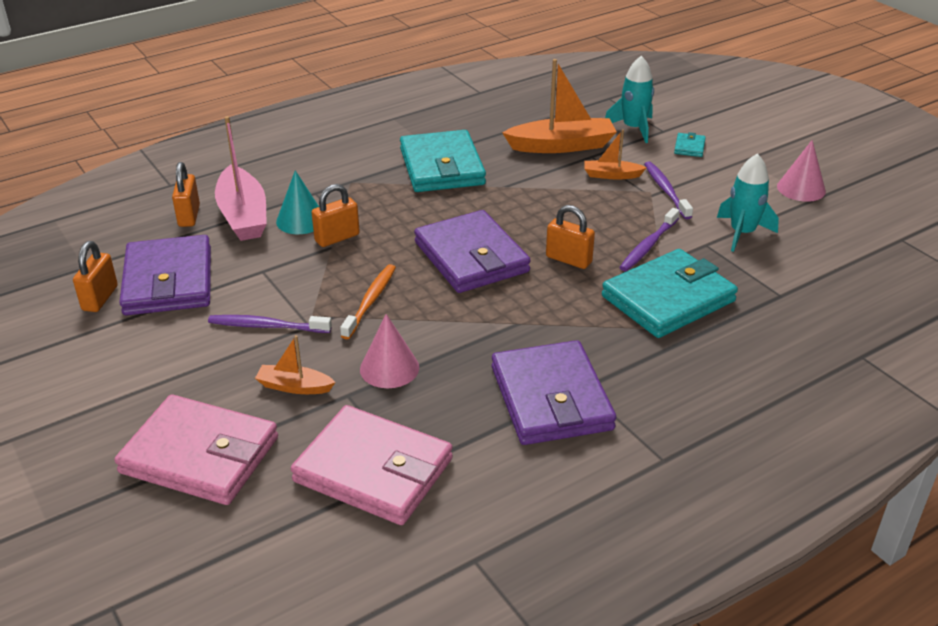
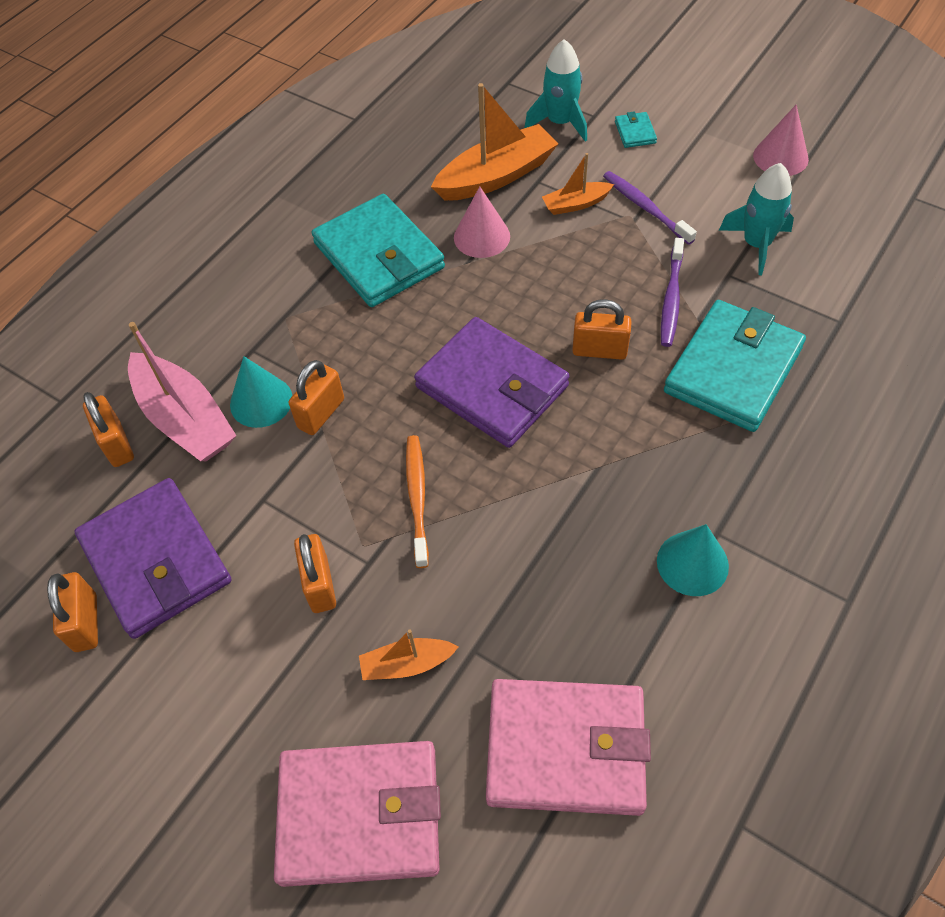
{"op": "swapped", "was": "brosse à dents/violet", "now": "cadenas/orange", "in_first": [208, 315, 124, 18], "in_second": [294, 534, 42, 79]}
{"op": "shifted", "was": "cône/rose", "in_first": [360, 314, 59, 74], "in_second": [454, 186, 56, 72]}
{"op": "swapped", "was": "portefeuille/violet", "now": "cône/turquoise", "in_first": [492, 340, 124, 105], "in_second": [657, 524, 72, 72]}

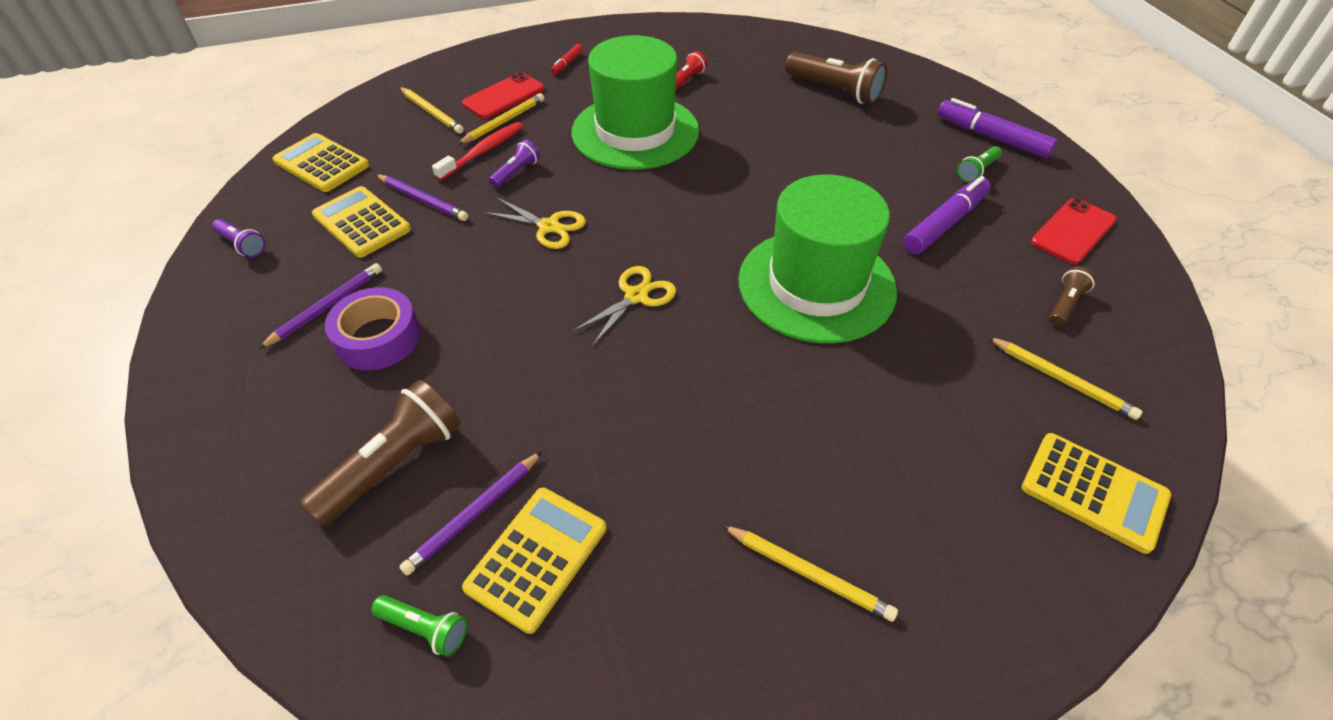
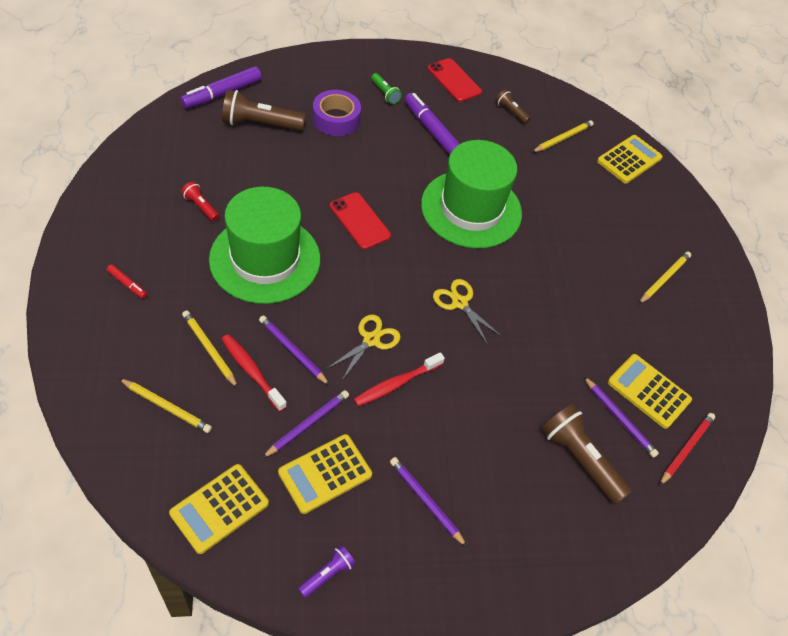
{"op": "shifted", "was": "ruban adhésif/violet", "in_first": [325, 287, 95, 83], "in_second": [313, 90, 48, 46]}
{"op": "swapped", "was": "lampe de poche/vert", "now": "crayon/rouge", "in_first": [371, 595, 96, 62], "in_second": [659, 413, 56, 73]}
{"op": "rotated", "was": "crayon/jaune", "in_first": [399, 87, 65, 47], "in_second": [119, 378, 93, 55], "clockwise": 60}
{"op": "shifted", "was": "téléphone/rouge", "in_first": [462, 72, 83, 47], "in_second": [330, 192, 61, 58]}
{"op": "swapped", "was": "lampe de poche/violet", "now": "crayon/violet", "in_first": [489, 140, 51, 48], "in_second": [259, 316, 71, 70]}
{"op": "rotated", "was": "lampe de poche/marron", "in_first": [785, 52, 102, 53], "in_second": [222, 90, 84, 41], "clockwise": -135}
{"op": "shifted", "was": "feutre/violet", "in_first": [938, 98, 119, 60], "in_second": [180, 67, 82, 42]}
{"op": "new", "now": "brosse à dents/rouge", "in_second": [354, 352, 91, 54]}

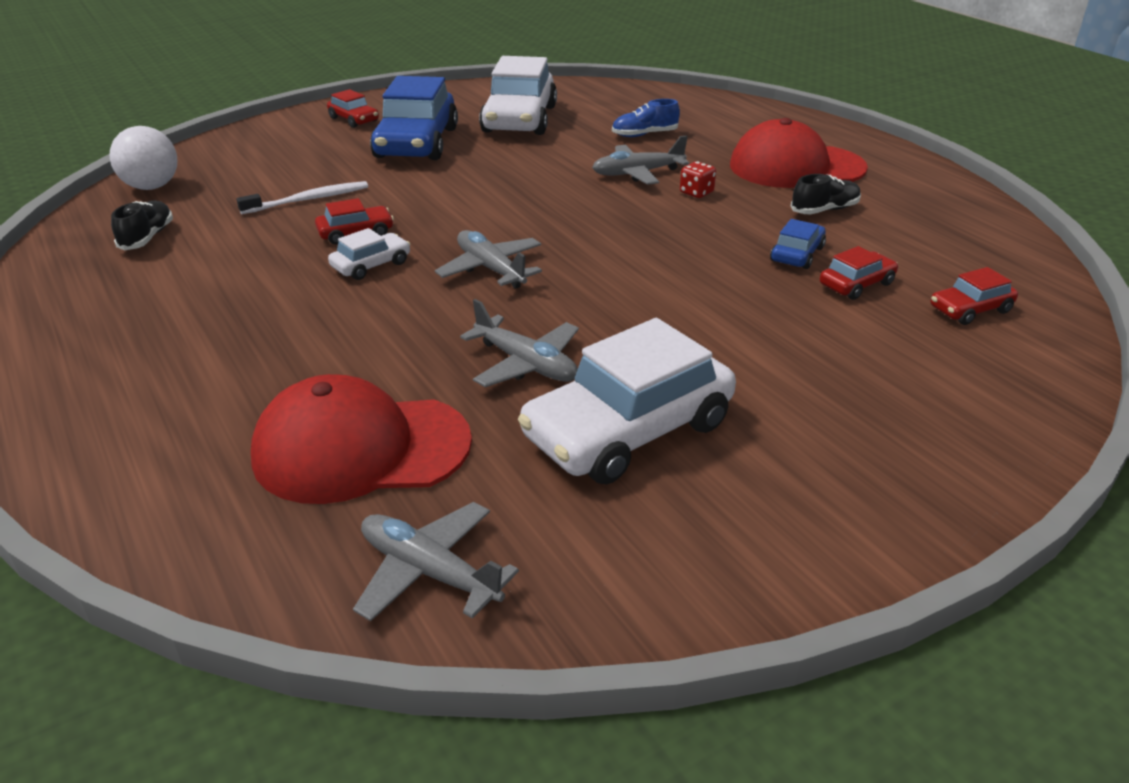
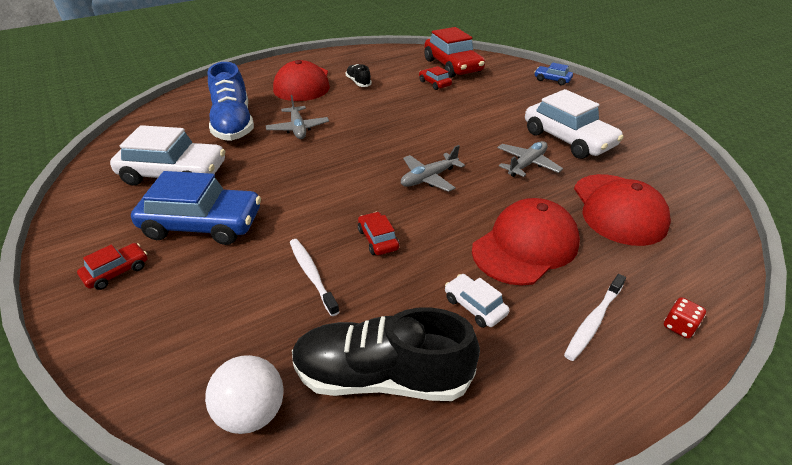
{"op": "scaled", "was": "chaussure/noir", "in_first": [111, 201, 62, 49], "in_second": [292, 307, 188, 94], "ratio": 2.1}
{"op": "shifted", "was": "voiture/blanc", "in_first": [328, 228, 82, 52], "in_second": [445, 274, 65, 54]}
{"op": "gone", "was": "avion/gris", "in_first": [353, 502, 166, 119]}
{"op": "scaled", "was": "chaussure/bleu", "in_first": [612, 99, 68, 38], "in_second": [208, 62, 46, 79], "ratio": 2.1}
{"op": "shifted", "was": "dé/rouge", "in_first": [680, 162, 36, 36], "in_second": [664, 297, 42, 42]}
{"op": "shifted", "was": "voiture/bleu", "in_first": [770, 219, 56, 50], "in_second": [534, 63, 39, 22]}
{"op": "scaled", "was": "voiture/rouge", "in_first": [931, 267, 87, 58], "in_second": [424, 27, 61, 51], "ratio": 2.12}
{"op": "new", "now": "casquette/rouge", "in_second": [472, 198, 108, 87]}
{"op": "new", "now": "brosse à dents/blanc", "in_second": [564, 274, 62, 87]}

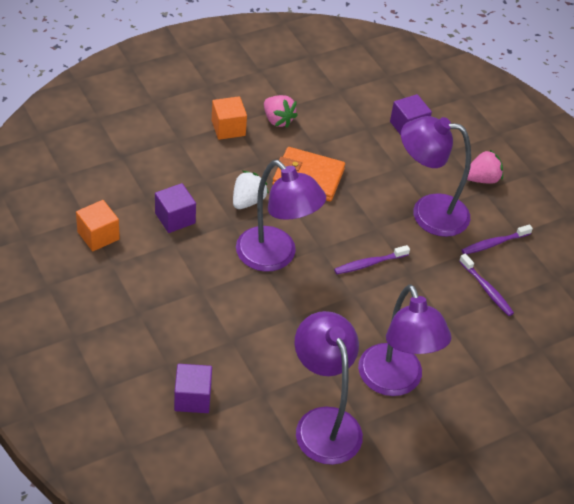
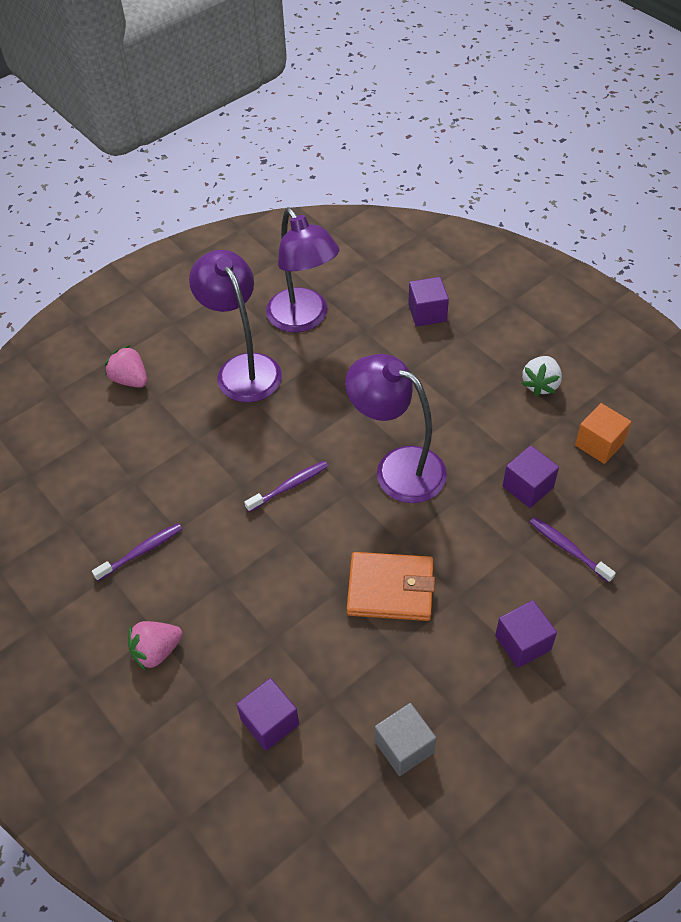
{"op": "repainted", "was": "cube/orange", "now": "cube/violet", "in_first": [212, 96, 35, 44], "in_second": [495, 600, 62, 68]}
{"op": "shifted", "was": "fraise/blanc", "in_first": [233, 171, 36, 38], "in_second": [521, 356, 41, 41]}
{"op": "shifted", "was": "fraise/rose", "in_first": [264, 95, 34, 33], "in_second": [105, 345, 42, 43]}
{"op": "gone", "was": "lampe/violet", "in_first": [401, 116, 70, 121]}
{"op": "shifted", "was": "brosse à dents/violet", "in_first": [459, 254, 55, 62], "in_second": [530, 517, 86, 66]}
{"op": "new", "now": "cube/gris", "in_second": [375, 703, 61, 73]}

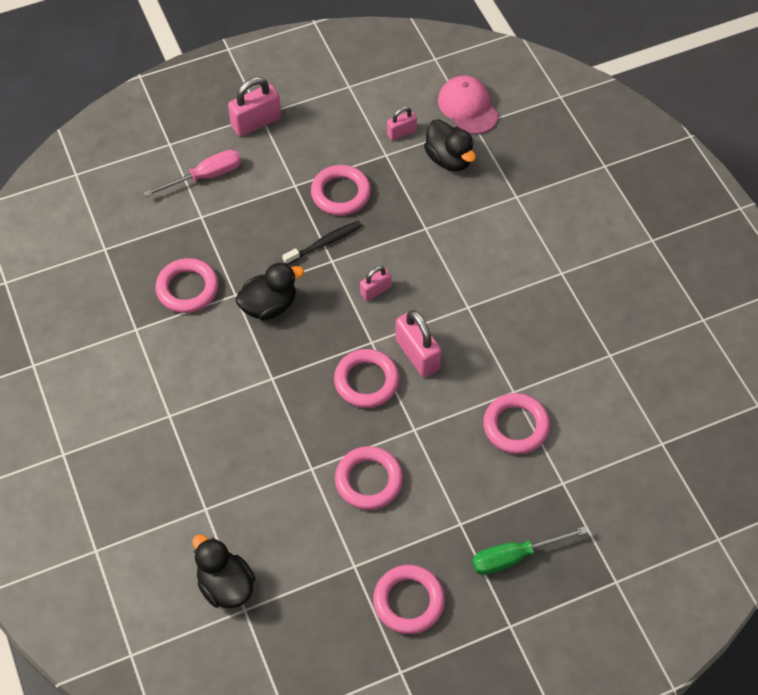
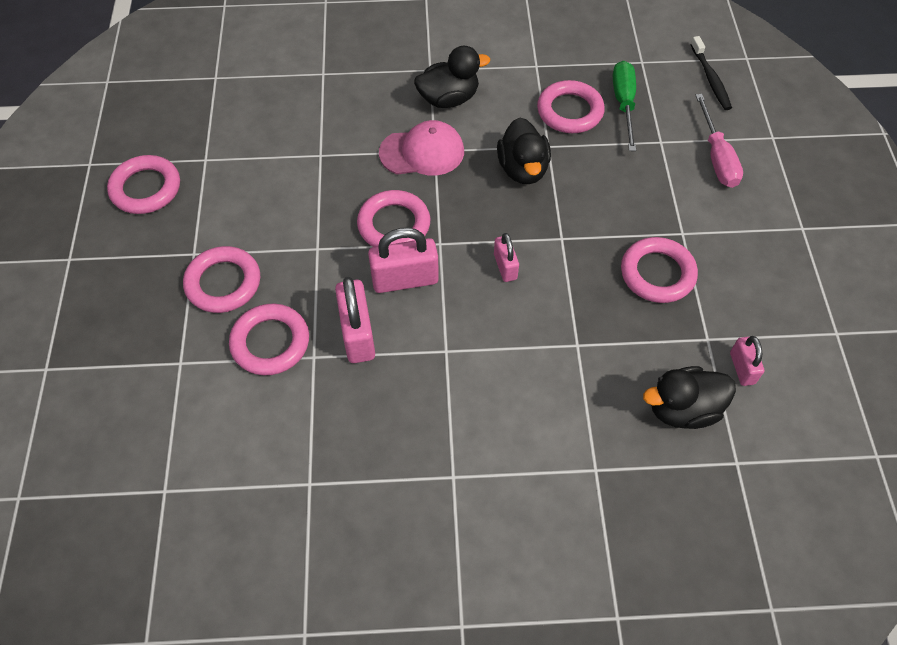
{"op": "shifted", "was": "canard/noir", "in_first": [192, 534, 63, 74], "in_second": [414, 46, 76, 62]}
{"op": "shifted", "was": "cadenas/rose", "in_first": [228, 77, 53, 60], "in_second": [335, 277, 40, 86]}
{"op": "shifted", "was": "brosse à dents/noir", "in_first": [282, 221, 80, 44], "in_second": [690, 36, 42, 74]}
{"op": "shifted", "was": "anneau/rose", "in_first": [335, 446, 68, 64], "in_second": [183, 246, 77, 67]}
{"op": "shifted", "was": "casquette/rose", "in_first": [438, 76, 61, 58], "in_second": [379, 120, 85, 56]}
{"op": "shifted", "was": "tournevis/vert", "in_first": [472, 526, 116, 49], "in_second": [613, 61, 23, 90]}

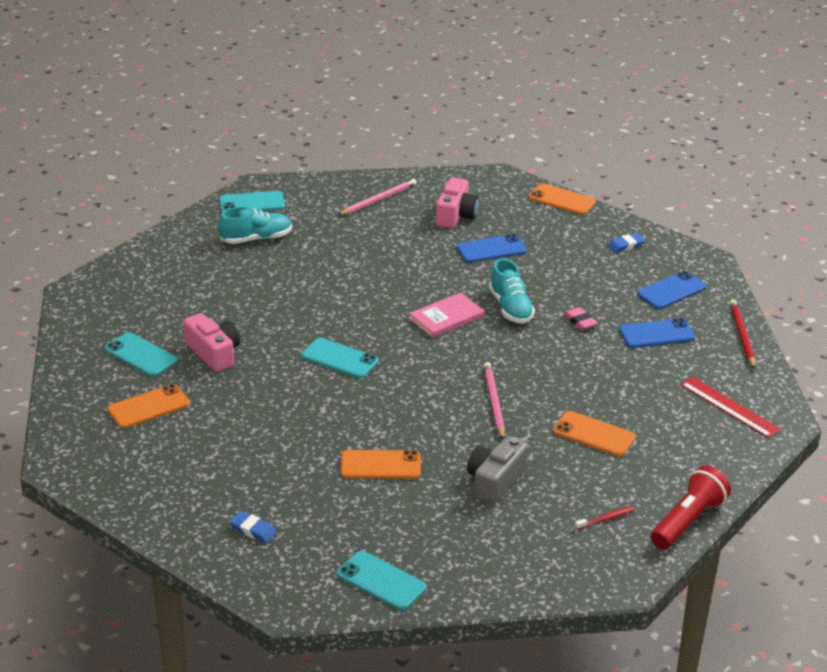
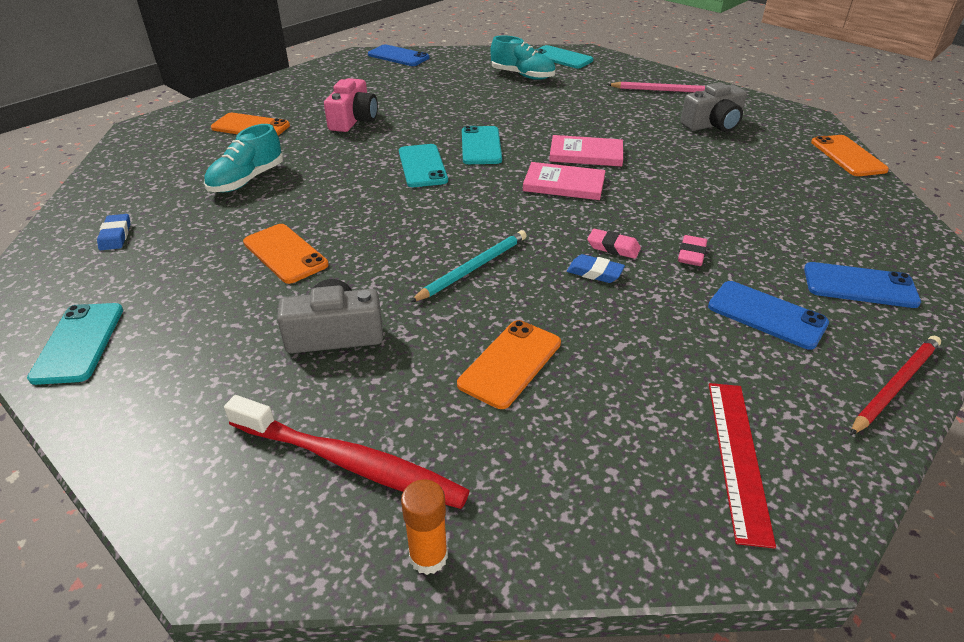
{"op": "shifted", "was": "téléphone/turquoise", "in_first": [105, 332, 73, 45], "in_second": [462, 126, 40, 38]}
{"op": "repainted", "was": "appareil photo/rose", "now": "appareil photo/gris", "in_first": [436, 178, 43, 50], "in_second": [680, 82, 67, 50]}
{"op": "shifted", "was": "téléphone/bleu", "in_first": [456, 234, 71, 29], "in_second": [368, 44, 62, 22]}
{"op": "repainted", "was": "crayon/rose", "now": "crayon/turquoise", "in_first": [484, 362, 21, 77], "in_second": [410, 230, 117, 72]}
{"op": "shifted", "was": "chaussure/turquoise", "in_first": [489, 258, 46, 66], "in_second": [204, 124, 79, 68]}
{"op": "rotated", "was": "téléphone/orange", "in_first": [553, 411, 83, 46], "in_second": [457, 320, 104, 89], "clockwise": 45}
{"op": "scaled", "was": "brosse à dents/rouge", "in_first": [575, 506, 60, 24], "in_second": [224, 395, 246, 114], "ratio": 2.44}
{"op": "shifted", "was": "gomme/bleu", "in_first": [607, 233, 38, 20], "in_second": [567, 254, 58, 29]}
{"op": "swapped", "was": "lampe de poche/rouge", "now": "bâton de colle/orange", "in_first": [651, 466, 80, 83], "in_second": [401, 479, 47, 96]}
{"op": "new", "now": "livre/rose", "in_second": [549, 135, 74, 32]}
{"op": "new", "now": "gomme/rose", "in_second": [587, 229, 54, 30]}

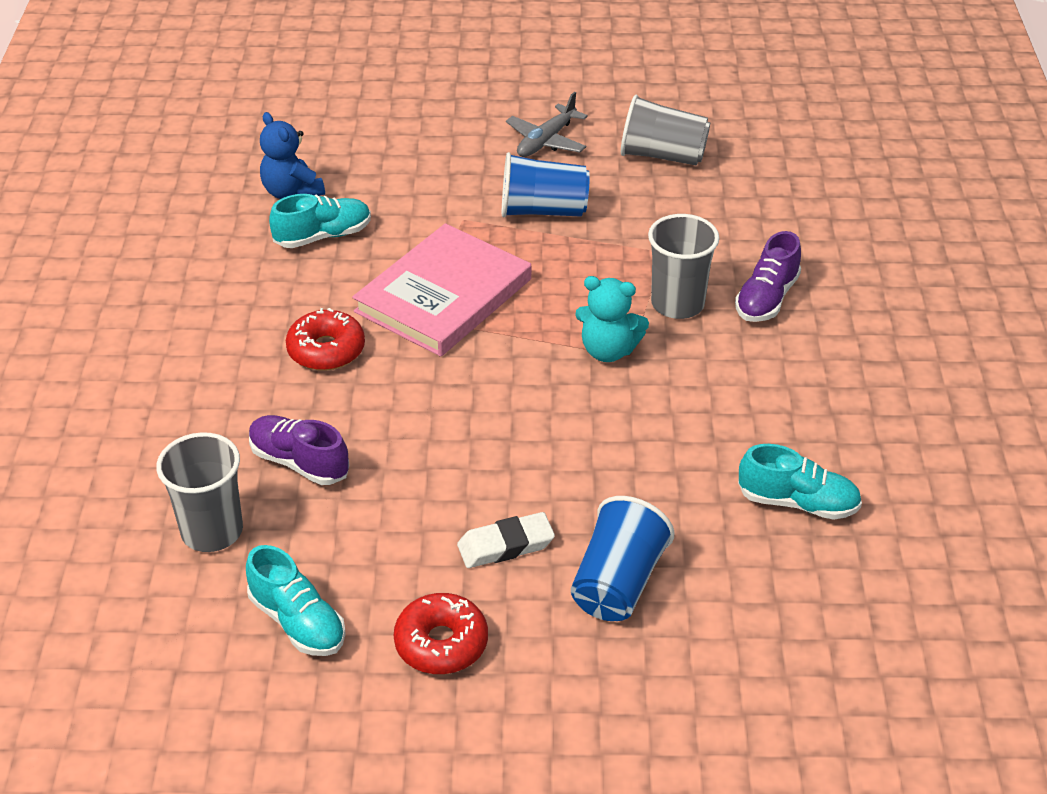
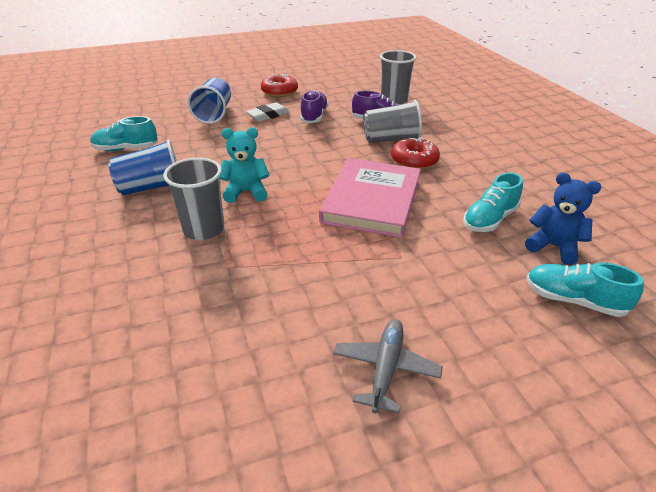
{"op": "shifted", "was": "chaussure/turquoise", "in_first": [246, 545, 100, 111], "in_second": [526, 262, 118, 55]}
{"op": "shifted", "was": "gobelet/bleu", "in_first": [502, 152, 88, 65], "in_second": [108, 140, 69, 55]}
{"op": "shifted", "was": "gobelet/gris", "in_first": [621, 95, 89, 71], "in_second": [363, 100, 59, 43]}
{"op": "shifted", "was": "chaussure/violet", "in_first": [735, 231, 66, 91], "in_second": [300, 90, 29, 33]}

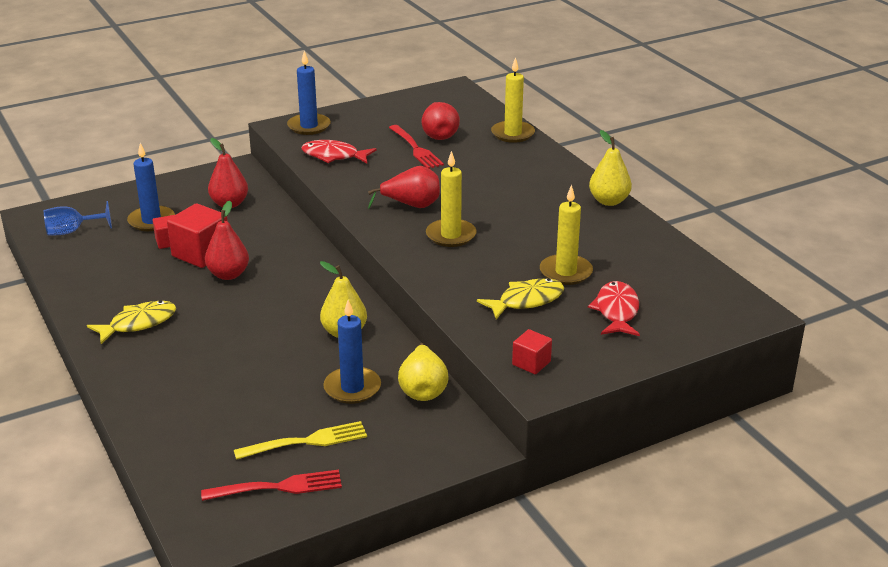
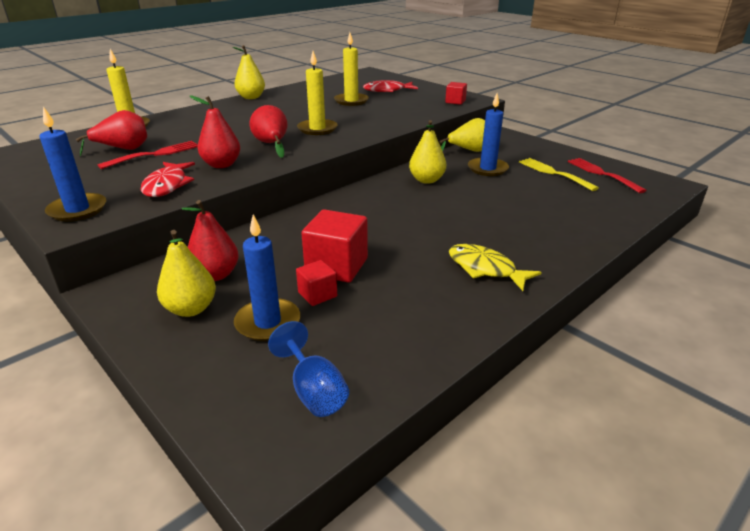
{"op": "shifted", "was": "poire/rouge", "in_first": [205, 201, 44, 79], "in_second": [190, 96, 50, 72]}
{"op": "gone", "was": "poisson/jaune", "in_first": [477, 278, 87, 42]}
{"op": "new", "now": "poire/jaune", "in_second": [157, 230, 59, 87]}

